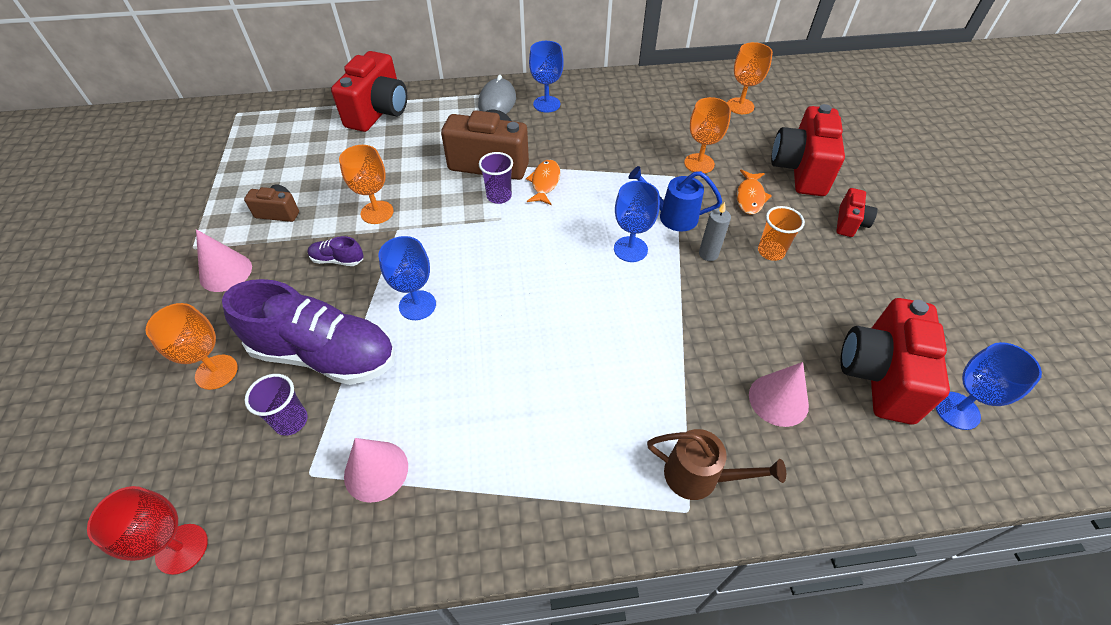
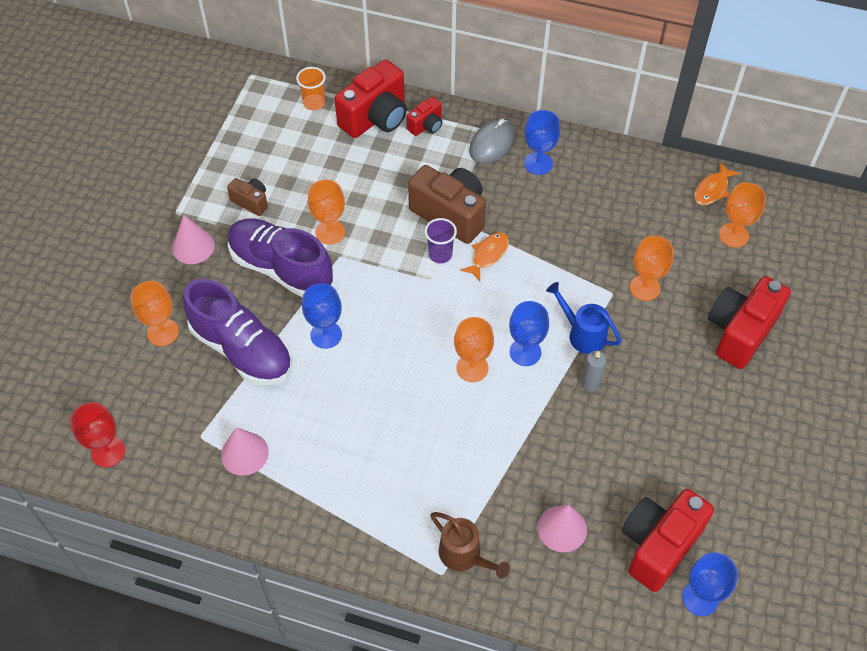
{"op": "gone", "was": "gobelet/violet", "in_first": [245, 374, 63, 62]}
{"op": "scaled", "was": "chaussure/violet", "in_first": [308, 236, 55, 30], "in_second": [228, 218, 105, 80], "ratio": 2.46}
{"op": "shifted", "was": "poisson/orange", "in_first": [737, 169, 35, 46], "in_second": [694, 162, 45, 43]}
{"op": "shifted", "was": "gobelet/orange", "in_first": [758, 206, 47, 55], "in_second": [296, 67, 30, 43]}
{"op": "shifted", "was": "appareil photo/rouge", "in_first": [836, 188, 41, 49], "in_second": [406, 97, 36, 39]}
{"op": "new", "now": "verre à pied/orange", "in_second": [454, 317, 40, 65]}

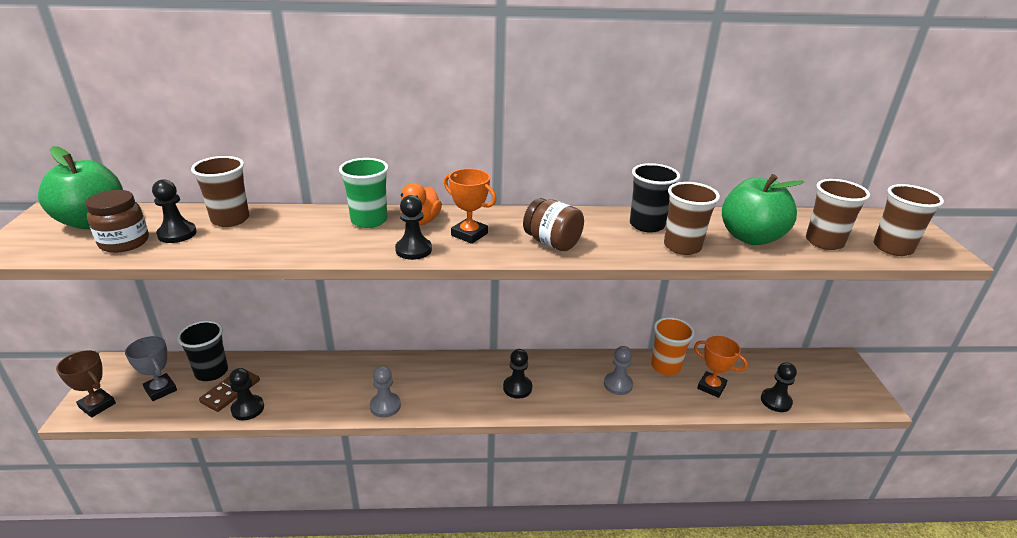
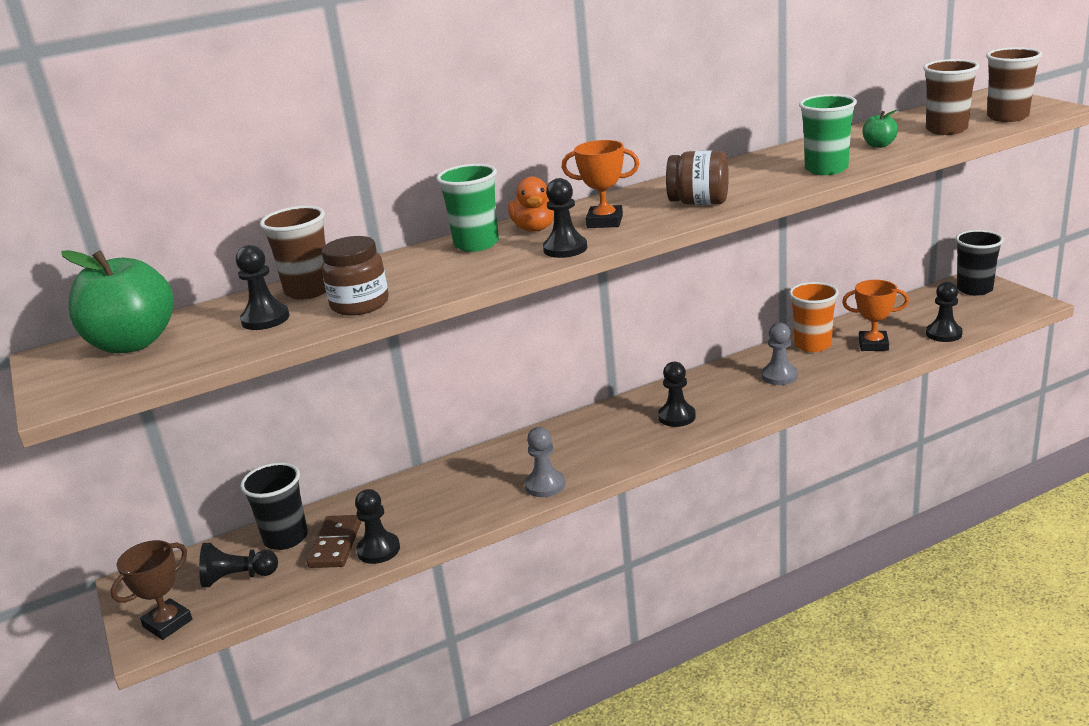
{"op": "rotated", "was": "trophée/marron", "in_first": [56, 350, 60, 68], "in_second": [111, 540, 81, 100], "clockwise": -60}
{"op": "shifted", "was": "bocal/marron", "in_first": [85, 190, 64, 63], "in_second": [321, 236, 68, 80]}
{"op": "swapped", "was": "trophée/gris", "now": "pion/noir", "in_first": [125, 336, 52, 65], "in_second": [199, 543, 79, 44]}
{"op": "shifted", "was": "gobelet/noir", "in_first": [630, 163, 50, 70], "in_second": [955, 230, 49, 66]}
{"op": "repainted", "was": "gobelet/marron", "now": "gobelet/vert", "in_first": [664, 182, 56, 73], "in_second": [799, 94, 58, 81]}
{"op": "scaled", "was": "pomme/vert", "in_first": [722, 174, 82, 71], "in_second": [862, 110, 36, 38], "ratio": 0.45}

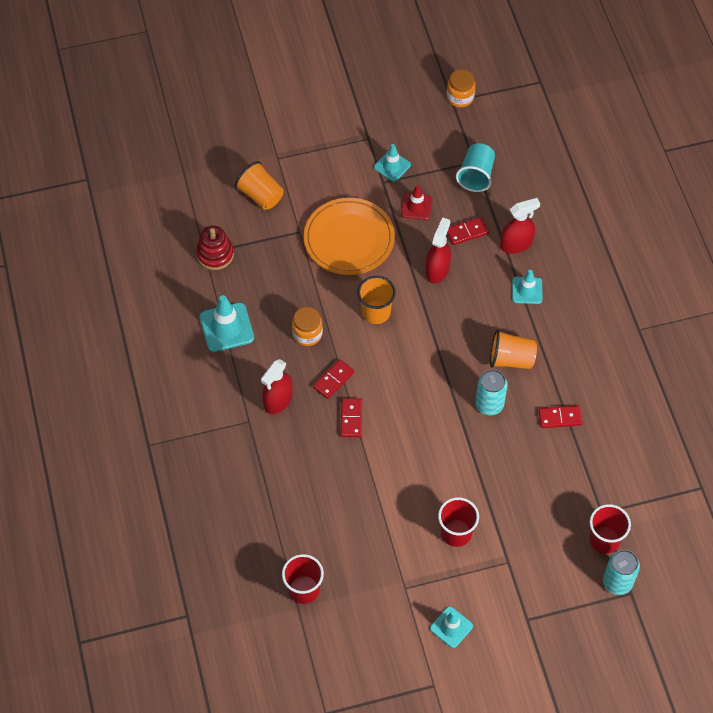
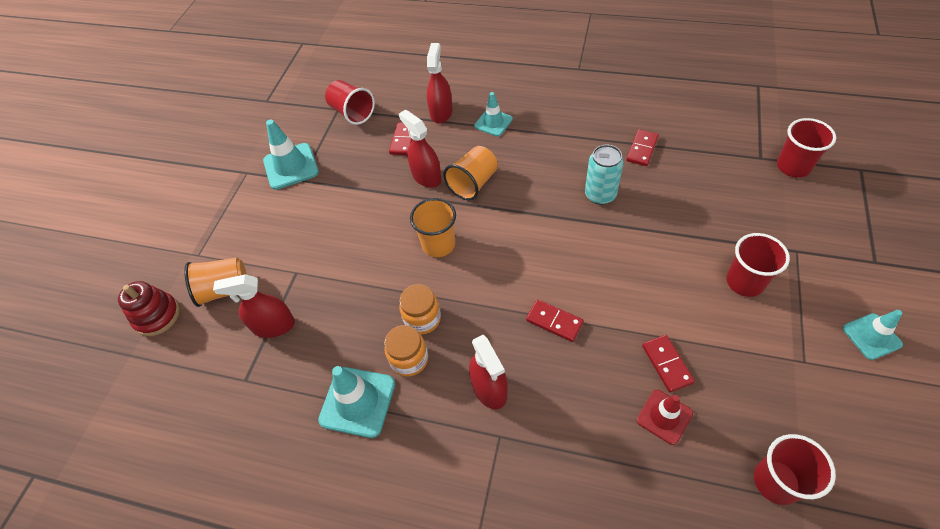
{"op": "shifted", "was": "jouet à empiler/rouge", "in_first": [196, 226, 38, 44], "in_second": [118, 281, 62, 55]}
{"op": "gone", "was": "assiette/orange", "in_first": [304, 198, 91, 77]}
{"op": "shifted", "was": "domino/rouge", "in_first": [313, 359, 42, 40], "in_second": [642, 335, 53, 57]}
{"op": "scaled", "was": "cône de chantier/turquoise", "in_first": [374, 144, 37, 38], "in_second": [263, 119, 56, 71], "ratio": 1.56}
{"op": "shifted", "was": "cône de chantier/rouge", "in_first": [401, 185, 31, 35], "in_second": [637, 390, 56, 55]}
{"op": "shifted", "was": "bocal/orange", "in_first": [447, 69, 29, 38], "in_second": [384, 325, 44, 52]}
{"op": "repainted", "was": "gobelet/turquoise", "now": "gobelet/rouge", "in_first": [456, 143, 39, 49], "in_second": [325, 80, 50, 45]}
{"op": "shifted", "was": "gobelet/orange", "in_first": [490, 330, 47, 39], "in_second": [443, 146, 55, 55]}
{"op": "gone", "was": "canette/turquoise", "in_first": [603, 550, 37, 45]}
{"op": "new", "now": "vaporisateur/rouge", "in_second": [213, 274, 82, 64]}

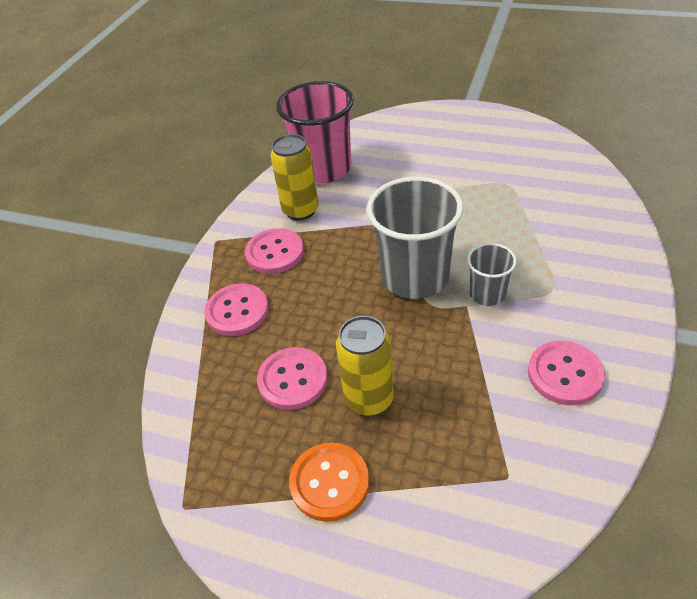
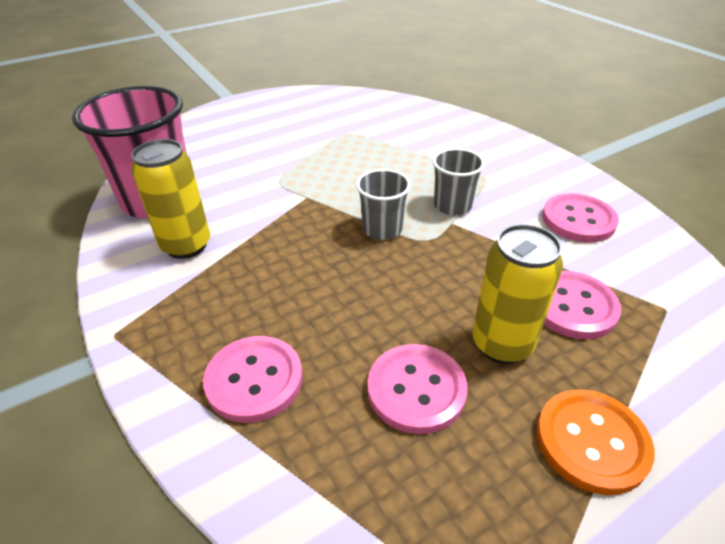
{"op": "shifted", "was": "bouton/rose", "in_first": [245, 228, 59, 46], "in_second": [544, 271, 77, 68]}
{"op": "scaled", "was": "gobelet/gris", "in_first": [367, 177, 96, 122], "in_second": [356, 169, 55, 71], "ratio": 0.51}

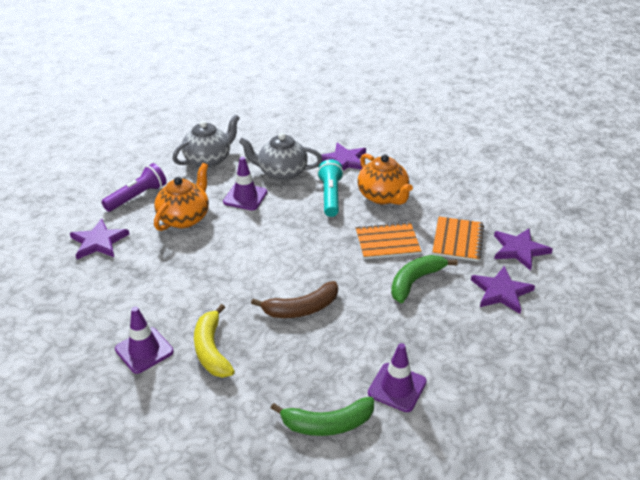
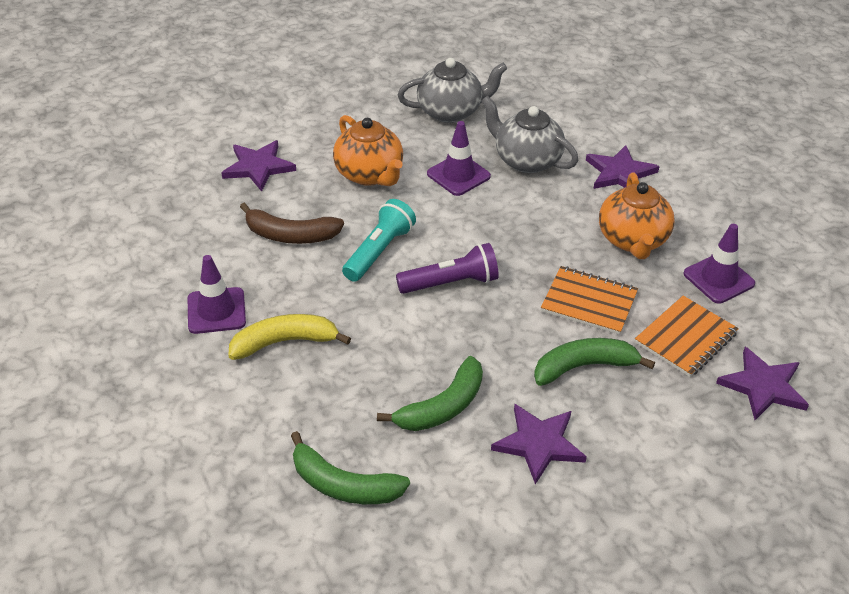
{"op": "shifted", "was": "lampe de poche/violet", "in_first": [101, 163, 66, 49], "in_second": [396, 243, 103, 51]}
{"op": "rotated", "was": "théière/orange", "in_first": [154, 163, 55, 68], "in_second": [333, 115, 70, 71], "clockwise": 90}
{"op": "rotated", "was": "banane/jaune", "in_first": [194, 304, 41, 74], "in_second": [228, 314, 123, 46], "clockwise": 60}
{"op": "shifted", "was": "banane/marron", "in_first": [251, 281, 87, 37], "in_second": [240, 203, 104, 41]}
{"op": "shifted", "was": "lampe de poche/turquoise", "in_first": [317, 159, 27, 58], "in_second": [342, 199, 74, 83]}
{"op": "shifted", "was": "cône de chantier/violet", "in_first": [368, 343, 59, 69], "in_second": [684, 224, 71, 79]}
{"op": "shifted", "was": "étoile/violet", "in_first": [471, 266, 64, 48], "in_second": [491, 404, 96, 80]}
{"op": "new", "now": "banane/vert", "in_second": [377, 356, 106, 75]}

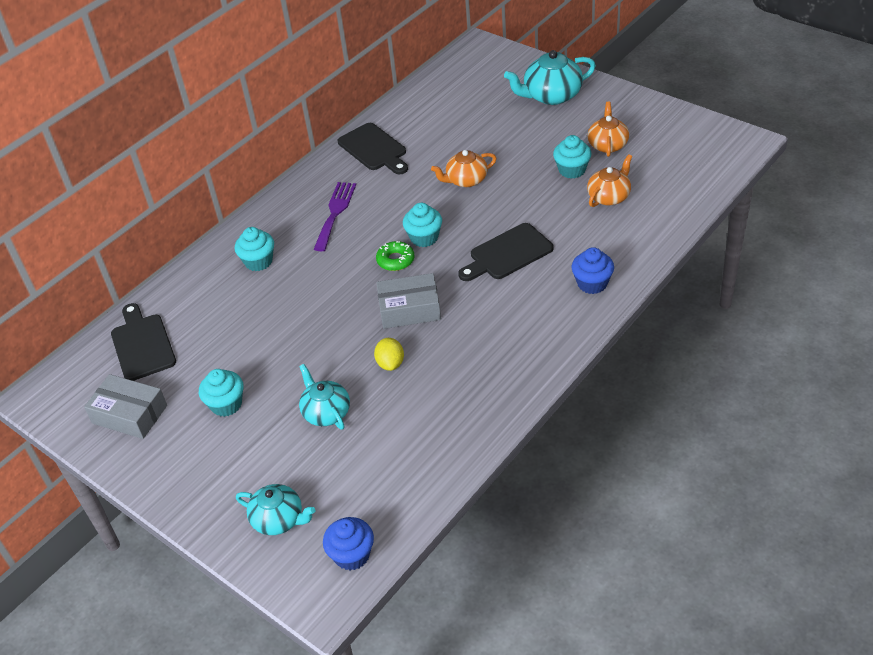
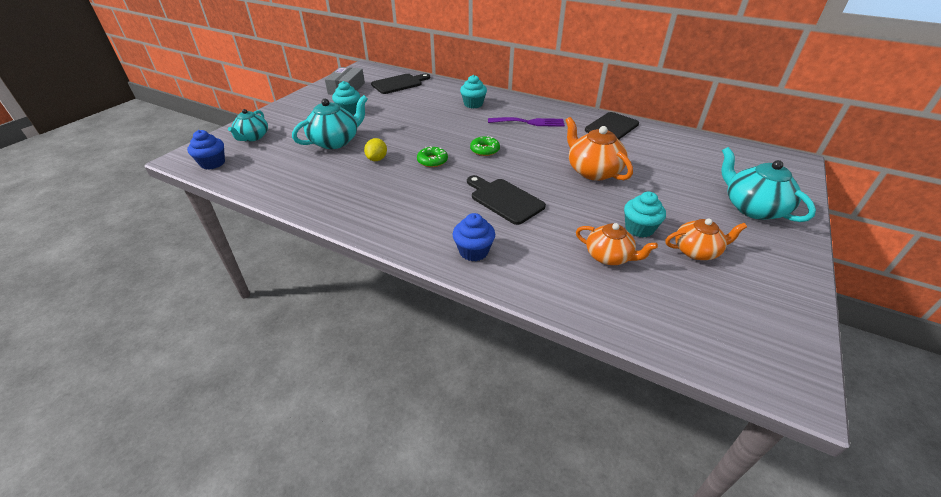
{"op": "scaled", "was": "théière/turquoise", "in_first": [299, 364, 51, 66], "in_second": [292, 95, 76, 54], "ratio": 1.51}
{"op": "rotated", "was": "citron/jaune", "in_first": [374, 338, 30, 33], "in_second": [364, 138, 23, 23], "clockwise": -60}
{"op": "swapped", "was": "boîte/gris", "now": "beignet/vert", "in_first": [376, 273, 65, 56], "in_second": [417, 146, 31, 21]}
{"op": "gone", "was": "muffin/turquoise", "in_first": [403, 203, 39, 44]}
{"op": "scaled", "was": "théière/orange", "in_first": [431, 150, 66, 37], "in_second": [565, 117, 68, 64], "ratio": 1.51}

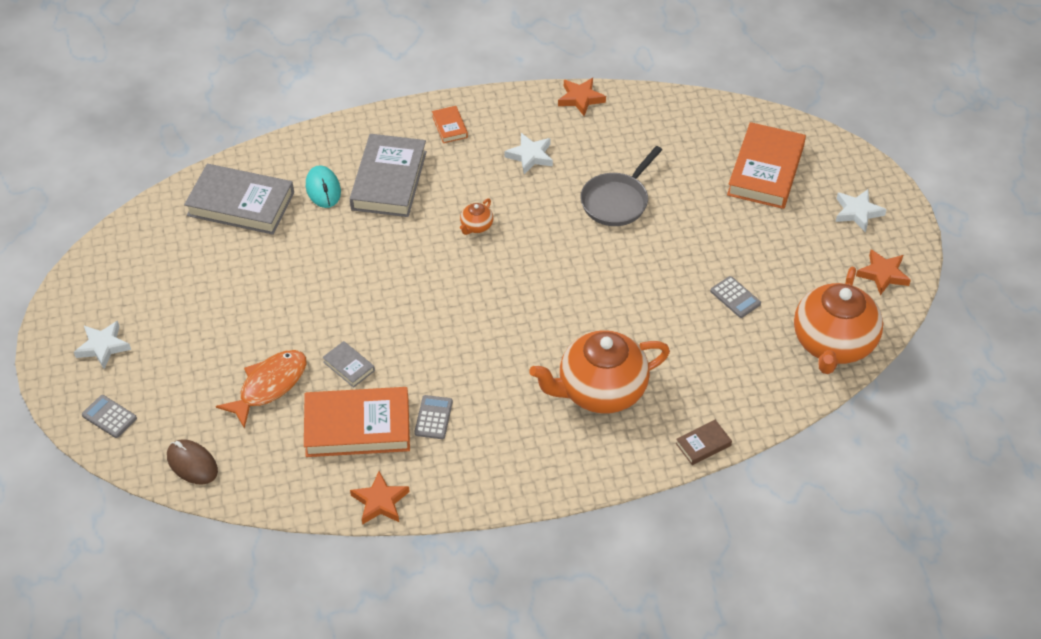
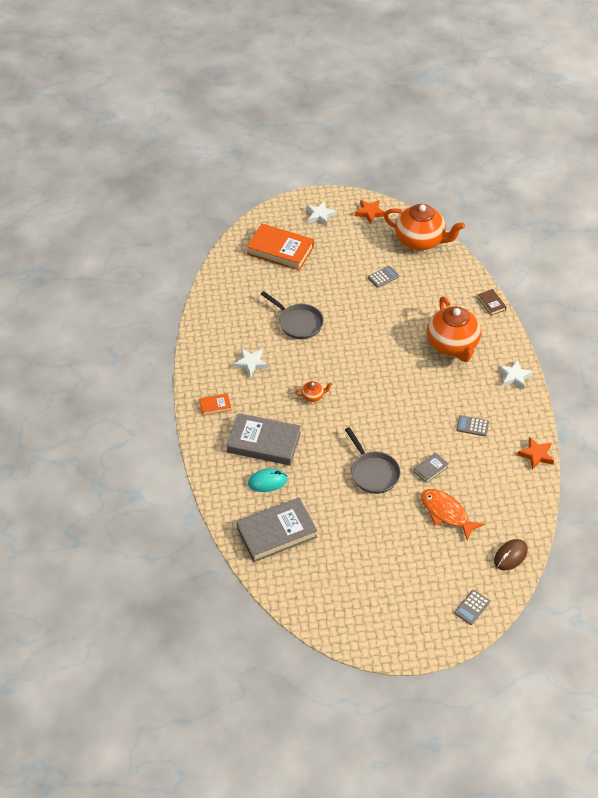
{"op": "shifted", "was": "étoile/blanc", "in_first": [74, 321, 57, 48], "in_second": [498, 360, 35, 30]}
{"op": "rotated", "was": "livre/gris", "in_first": [184, 164, 110, 71], "in_second": [236, 498, 82, 64], "clockwise": 45}
{"op": "gone", "was": "livre/orange", "in_first": [304, 387, 106, 70]}
{"op": "rotated", "was": "théière/orange", "in_first": [460, 198, 33, 37], "in_second": [295, 381, 37, 21], "clockwise": -45}
{"op": "gone", "was": "étoile/orange", "in_first": [558, 78, 48, 38]}
{"op": "new", "now": "poêle/gris", "in_second": [345, 427, 56, 67]}

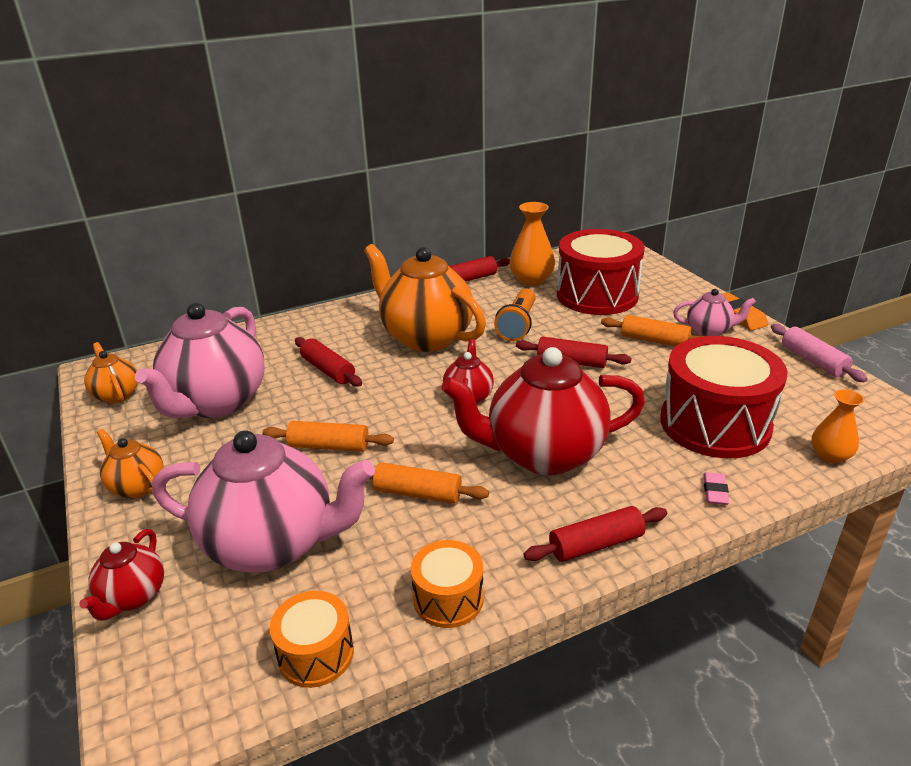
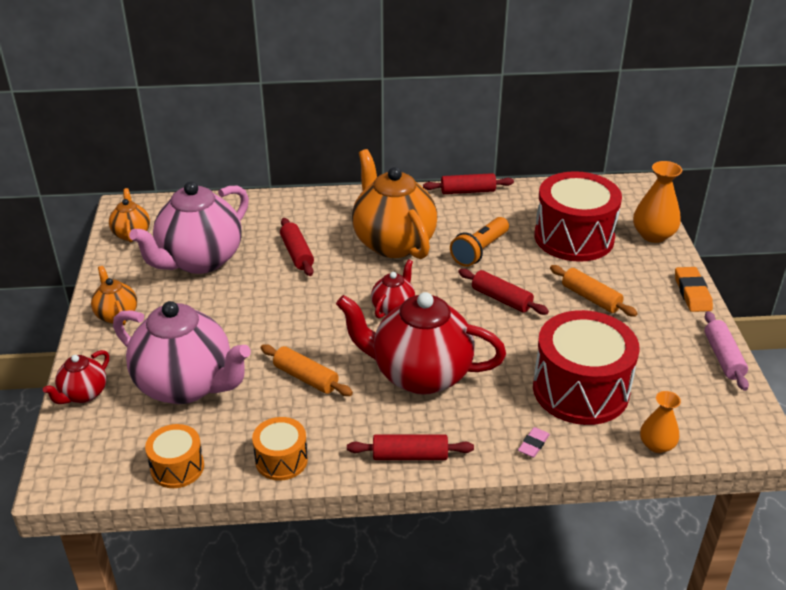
{"op": "gone", "was": "rouleau à pâtisserie/orange", "in_first": [262, 421, 132, 31]}
{"op": "shifted", "was": "vase/orange", "in_first": [509, 202, 46, 84], "in_second": [633, 161, 49, 82]}
{"op": "gone", "was": "théière/rose", "in_first": [673, 289, 83, 47]}

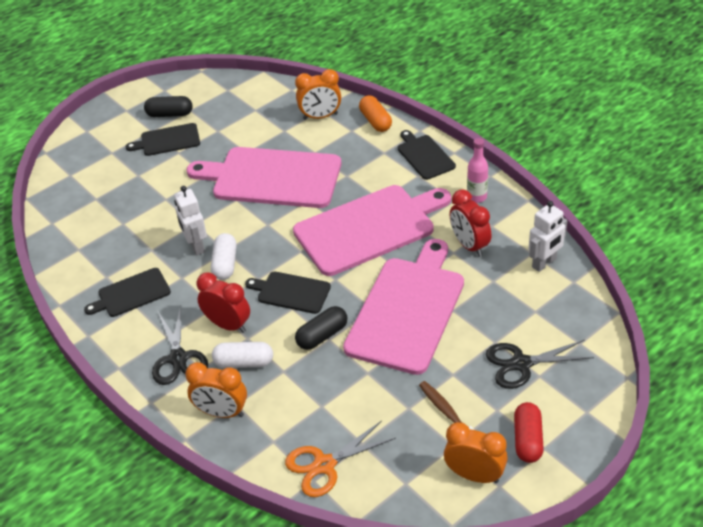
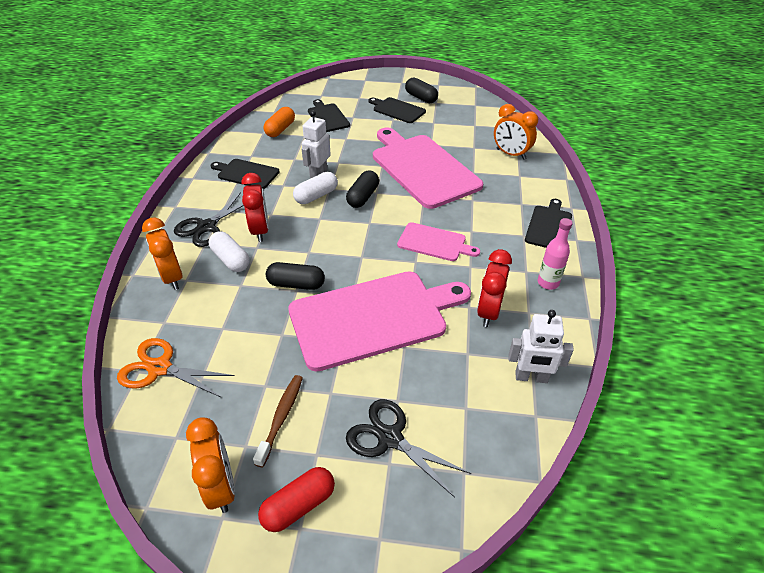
{"op": "shifted", "was": "planche à découper/noir", "in_first": [245, 272, 86, 42], "in_second": [308, 99, 42, 33]}
{"op": "scaled", "was": "planche à découper/rose", "in_first": [293, 185, 158, 91], "in_second": [397, 222, 83, 39], "ratio": 0.5}
{"op": "shifted", "was": "gélule/orange", "in_first": [359, 95, 33, 37], "in_second": [264, 107, 31, 30]}
{"op": "new", "now": "gélule/noir", "in_second": [346, 170, 33, 38]}

